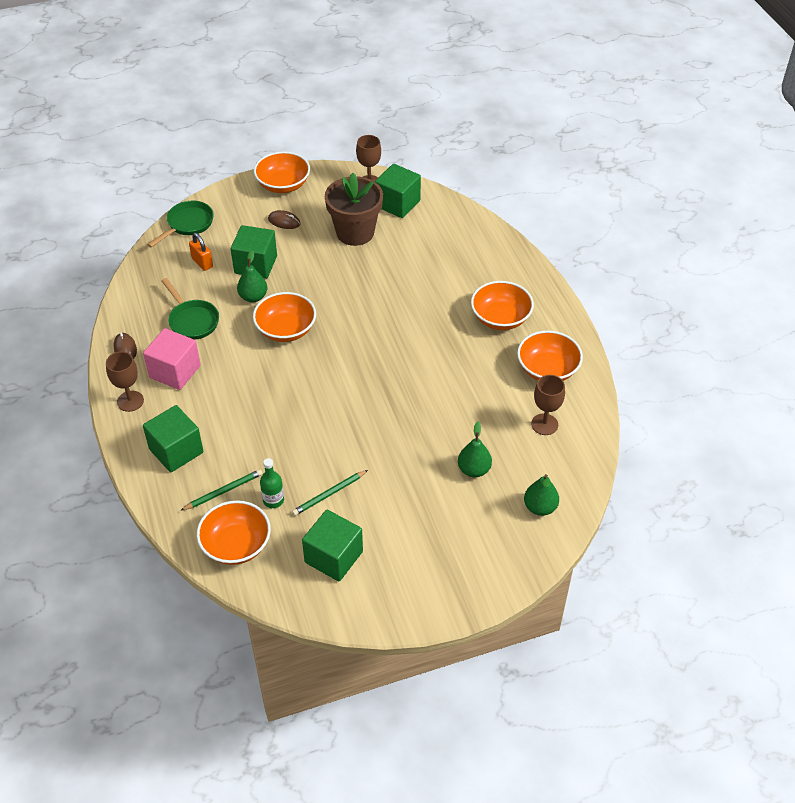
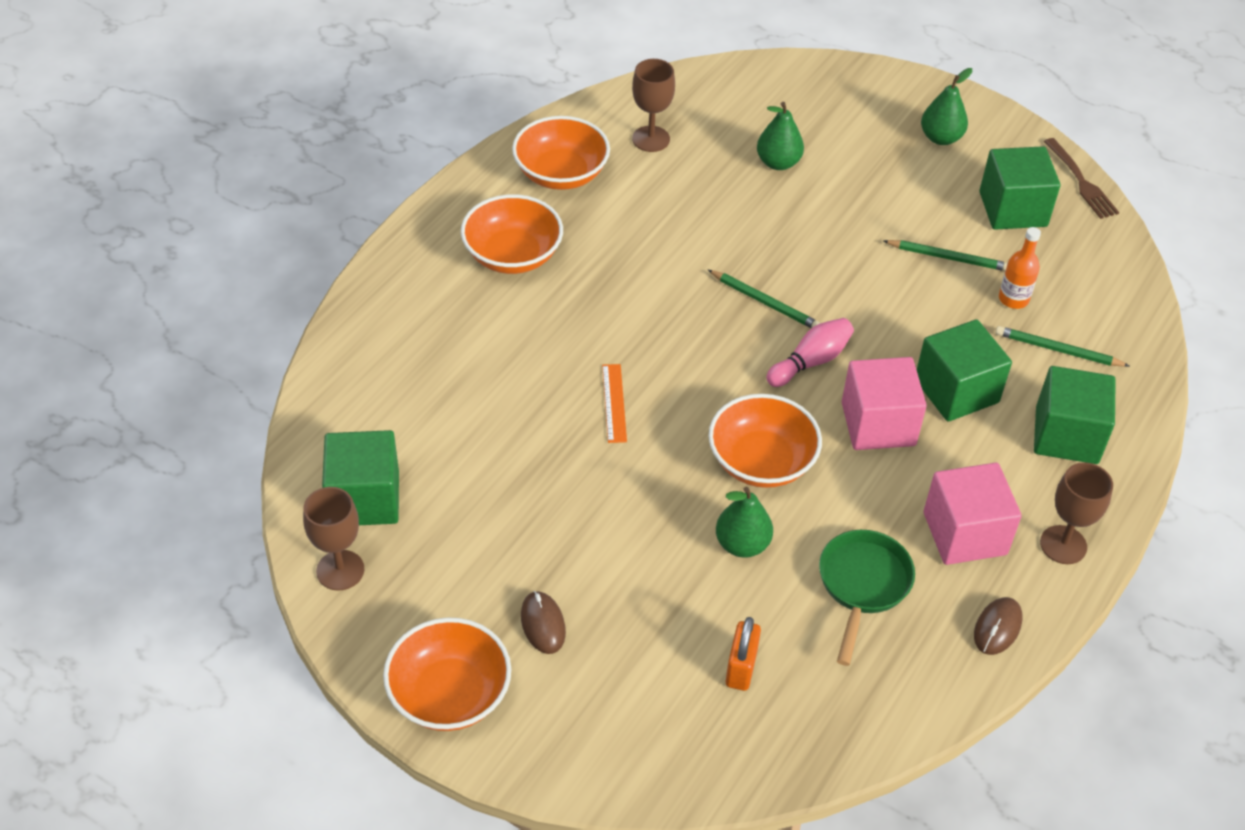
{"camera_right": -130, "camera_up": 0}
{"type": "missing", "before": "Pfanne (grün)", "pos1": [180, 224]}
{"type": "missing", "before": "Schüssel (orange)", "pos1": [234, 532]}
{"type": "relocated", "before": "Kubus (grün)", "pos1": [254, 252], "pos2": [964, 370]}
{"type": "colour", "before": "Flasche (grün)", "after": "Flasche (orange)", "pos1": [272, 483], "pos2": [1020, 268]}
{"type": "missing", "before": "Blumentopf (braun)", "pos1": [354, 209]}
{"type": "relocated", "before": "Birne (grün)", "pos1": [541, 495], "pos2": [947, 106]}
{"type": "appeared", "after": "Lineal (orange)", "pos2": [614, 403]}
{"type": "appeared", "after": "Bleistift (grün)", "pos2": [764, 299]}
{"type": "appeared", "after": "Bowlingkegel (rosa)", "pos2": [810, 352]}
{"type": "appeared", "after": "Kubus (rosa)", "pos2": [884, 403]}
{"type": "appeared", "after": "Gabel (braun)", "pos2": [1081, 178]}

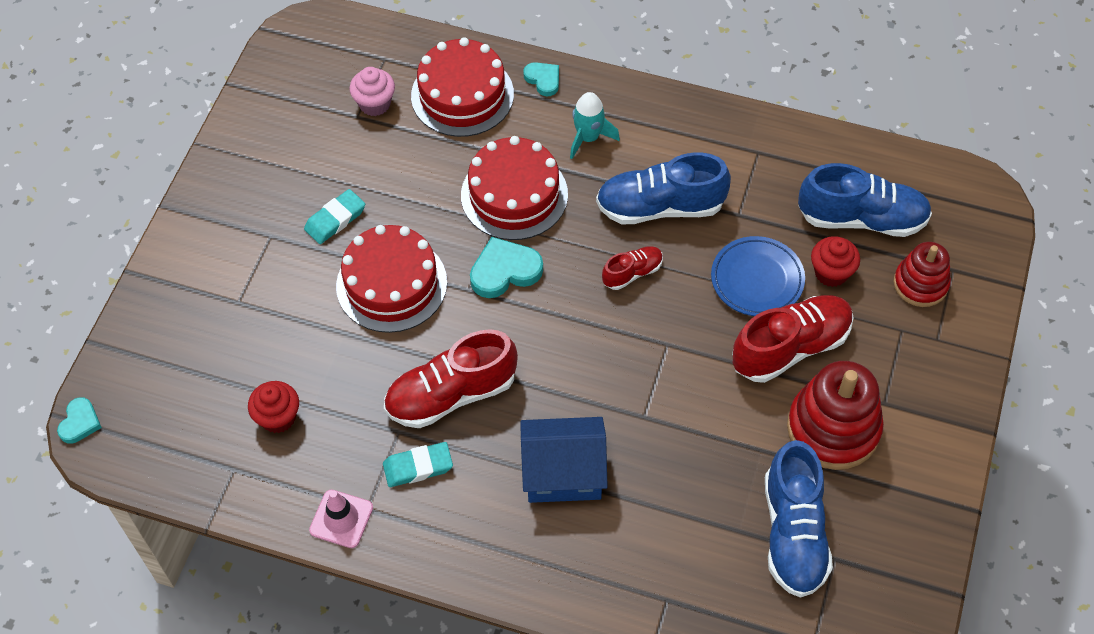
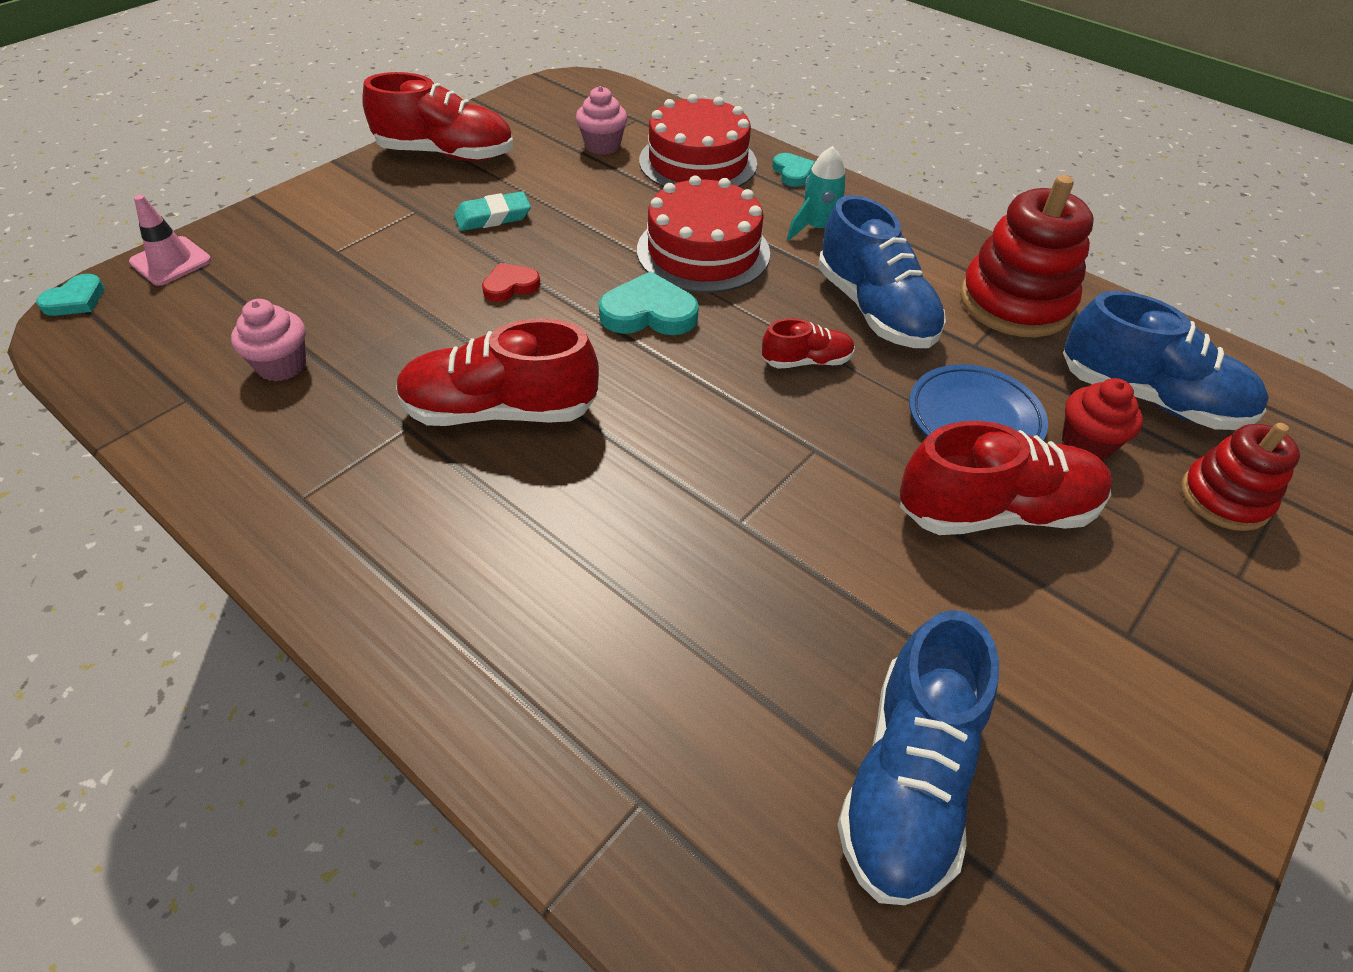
{"camera_right": 20, "camera_up": -10}
{"type": "colour", "before": "Muffin (rot)", "after": "Muffin (rosa)", "pos1": [273, 407], "pos2": [268, 340]}
{"type": "relocated", "before": "Leitkegel (rosa)", "pos1": [341, 519], "pos2": [170, 240]}
{"type": "exchanged", "before": "Kuchen (rot)", "after": "Herz (rot)", "pos1": [391, 279], "pos2": [511, 282]}
{"type": "missing", "before": "Radiergummi (türkis)", "pos1": [418, 464]}
{"type": "missing", "before": "Haus (blau)", "pos1": [564, 460]}
{"type": "spun", "before": "Schuh (blau)", "pos1": [663, 188], "pos2": [882, 271], "turn": -135}
{"type": "relocated", "before": "Stapelspielzeug (rot)", "pos1": [835, 415], "pos2": [1027, 256]}
{"type": "appeared", "after": "Schuh (rot)", "pos2": [438, 116]}

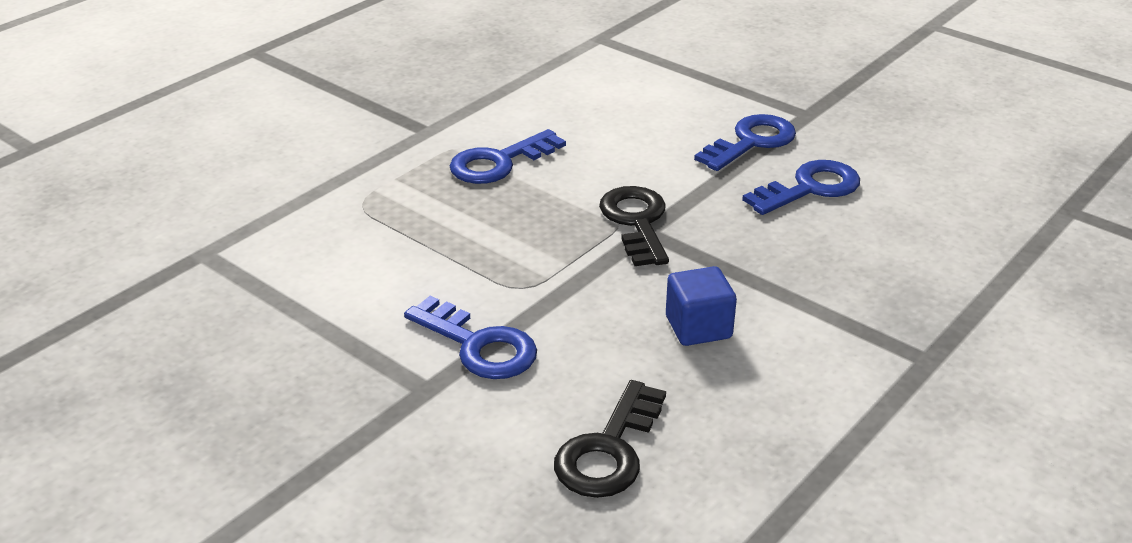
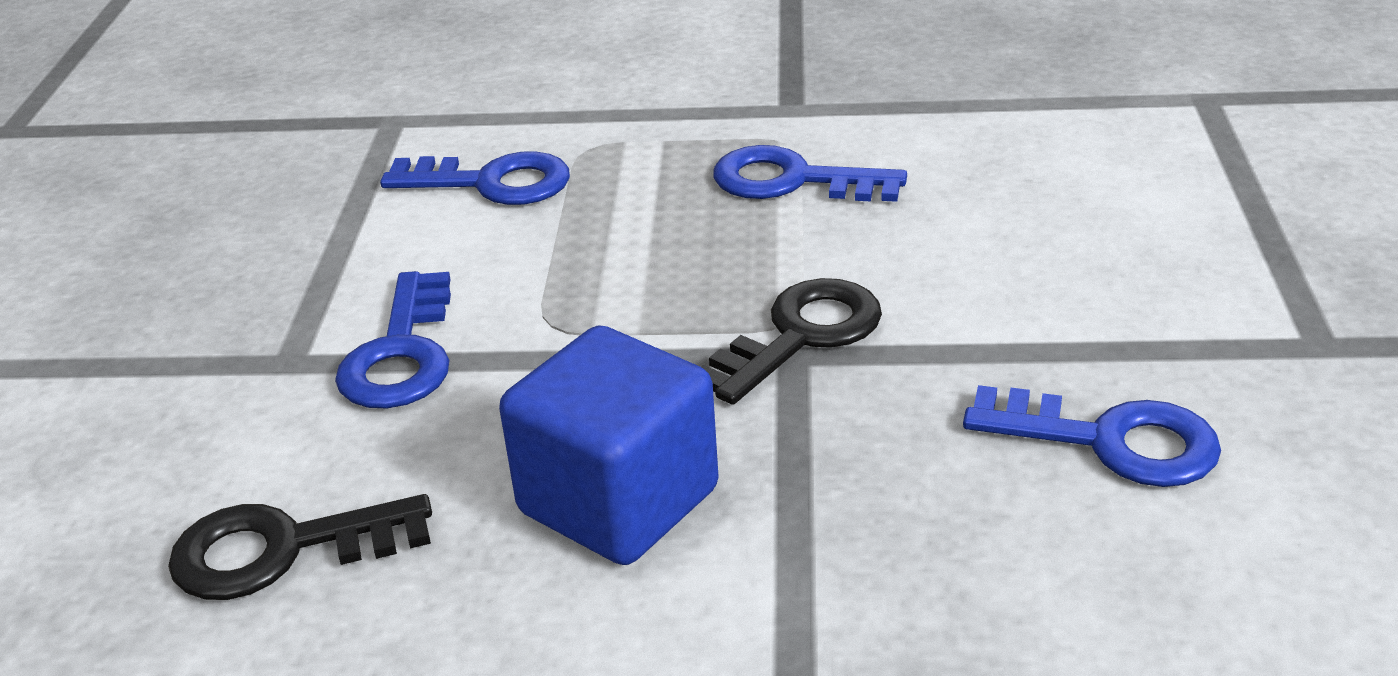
{"camera_right": 55, "camera_up": 0}
{"type": "size", "before": "Kubus (blau)", "pos1": [701, 306], "pos2": [609, 445], "scale": 1.64}
{"type": "relocated", "before": "Schlüssel (blau)", "pos1": [745, 142], "pos2": [475, 178]}

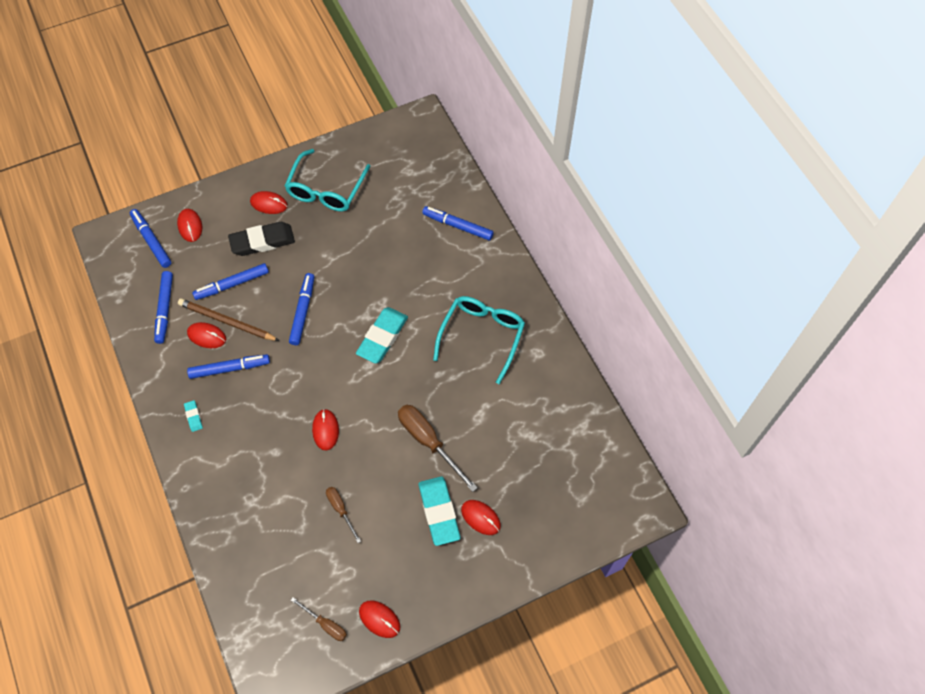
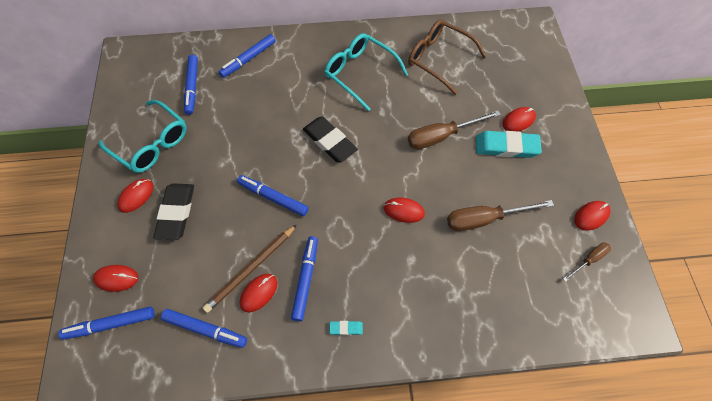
{"camera_right": -70, "camera_up": 0}
{"type": "relocated", "before": "Filzstift (blau)", "pos1": [230, 281], "pos2": [191, 85]}
{"type": "size", "before": "Schraubenzieher (braun)", "pos1": [343, 515], "pos2": [500, 215], "scale": 1.81}
{"type": "colour", "before": "Radiergummi (türkis)", "after": "Radiergummi (schwarz)", "pos1": [382, 335], "pos2": [330, 139]}
{"type": "appeared", "after": "Brille (braun)", "pos2": [447, 57]}

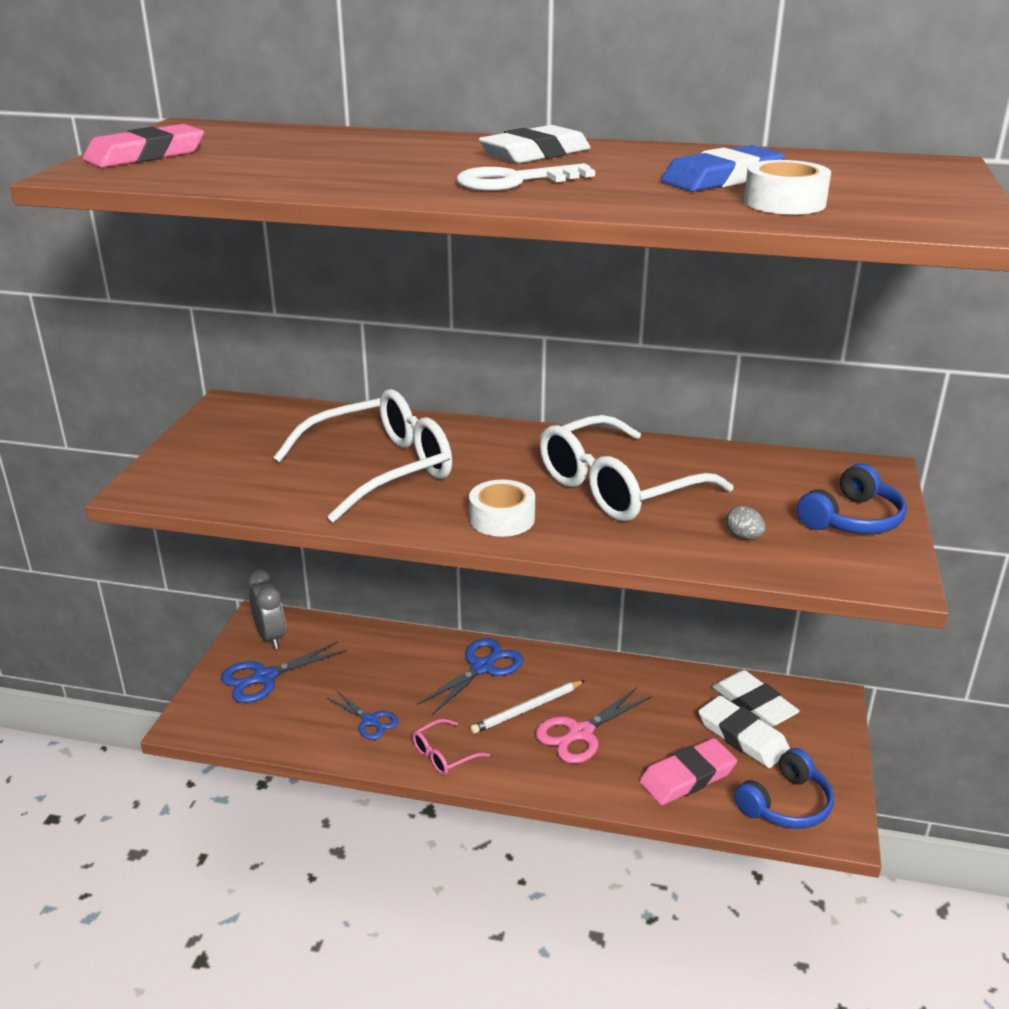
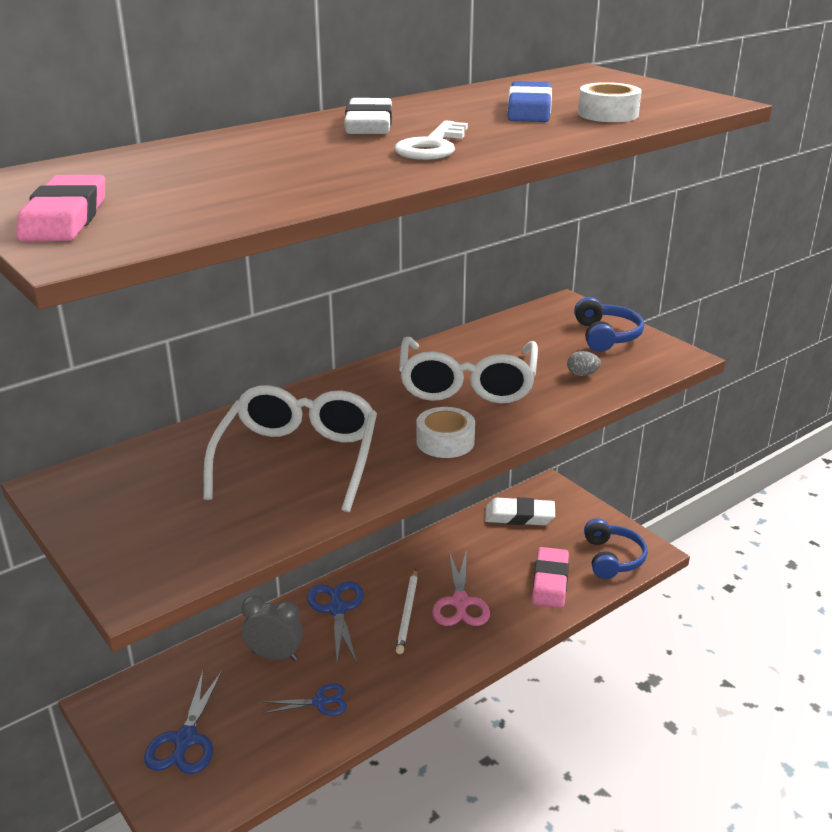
{"camera_right": -50, "camera_up": 0}
{"type": "relocated", "before": "Wecker (grau)", "pos1": [266, 609], "pos2": [272, 628]}
{"type": "missing", "before": "Brille (rosa)", "pos1": [451, 747]}
{"type": "missing", "before": "Radiergummi (weiß)", "pos1": [744, 732]}

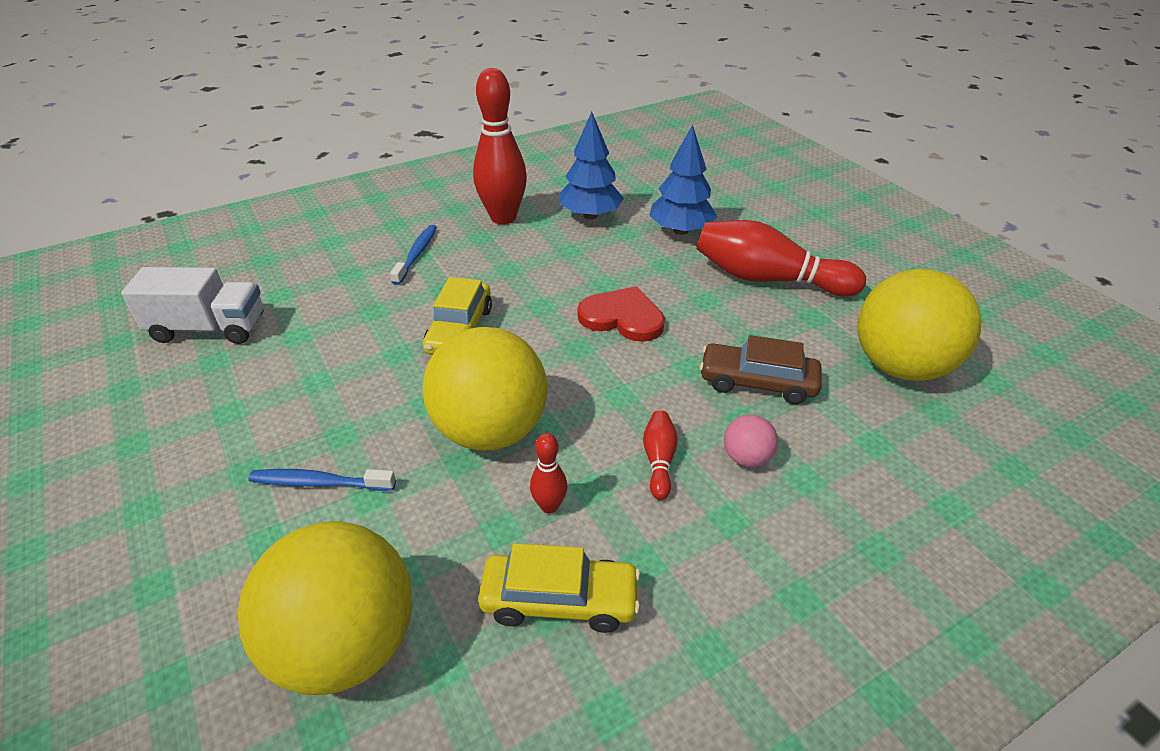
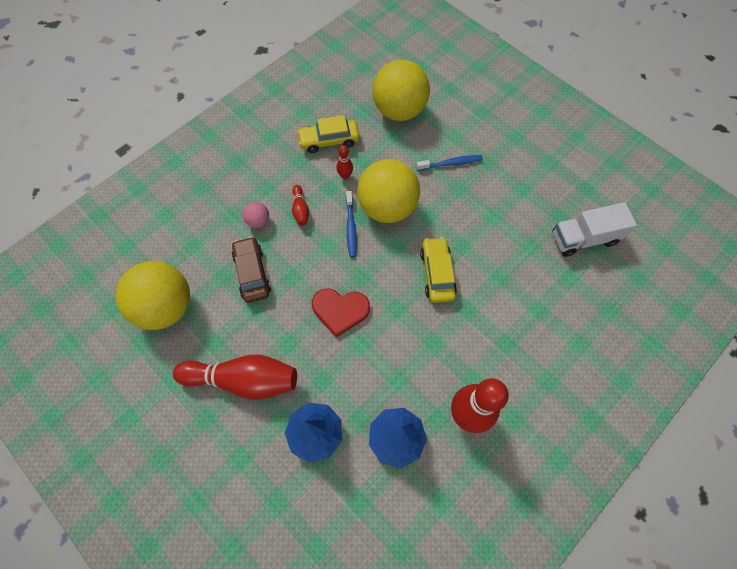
{"camera_right": 165, "camera_up": 25}
{"type": "relocated", "before": "Zahnbürste (blau)", "pos1": [413, 255], "pos2": [351, 224]}
{"type": "spun", "before": "Auto (braun)", "pos1": [761, 369], "pos2": [251, 269], "turn": -105}

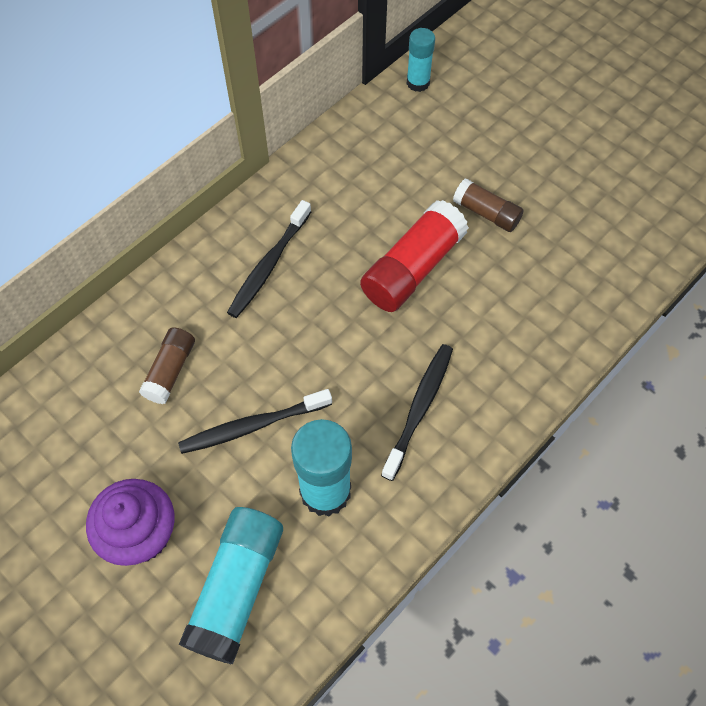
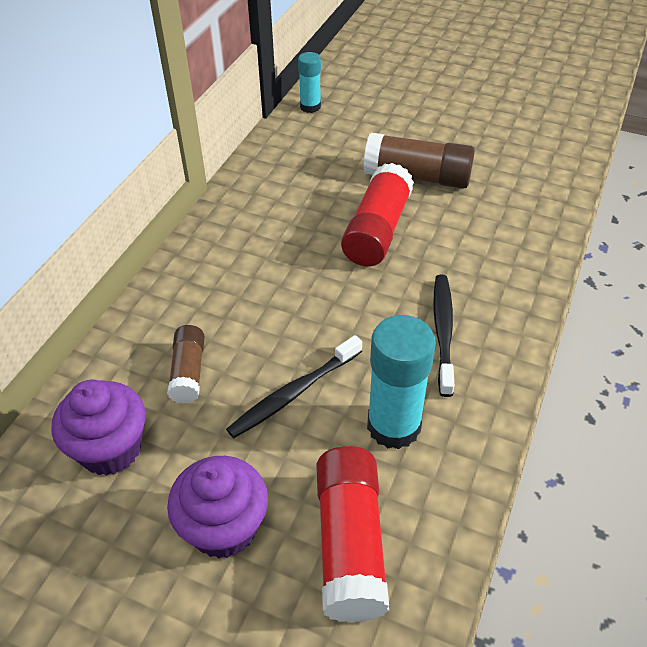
{"camera_right": -20, "camera_up": -15}
{"type": "colour", "before": "Klebestift (türkis)", "after": "Klebestift (rot)", "pos1": [231, 585], "pos2": [352, 534]}
{"type": "missing", "before": "Zahnbürste (schwarz)", "pos1": [269, 259]}
{"type": "size", "before": "Klebestift (braun)", "pos1": [488, 205], "pos2": [419, 161], "scale": 1.71}
{"type": "appeared", "after": "Muffin (lila)", "pos2": [99, 428]}

